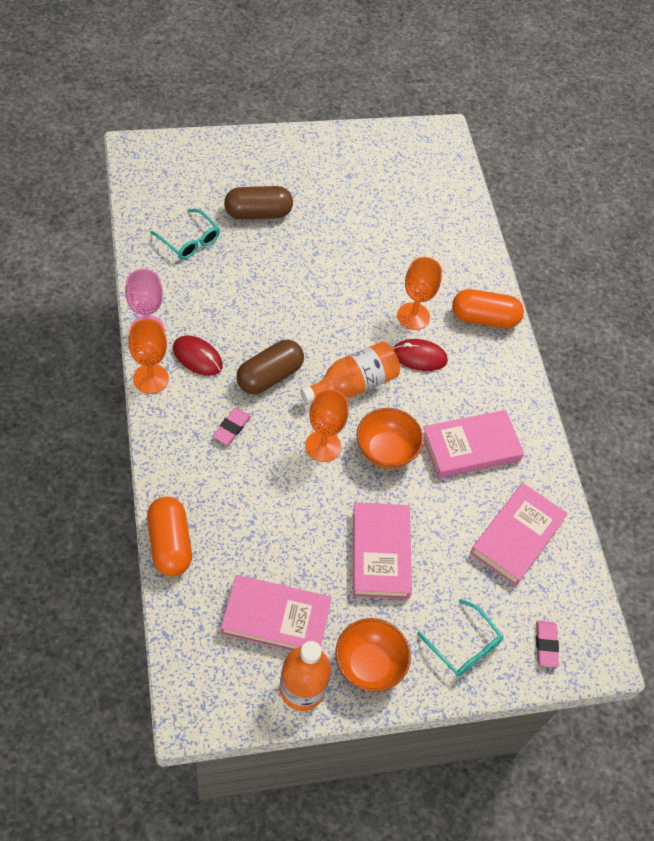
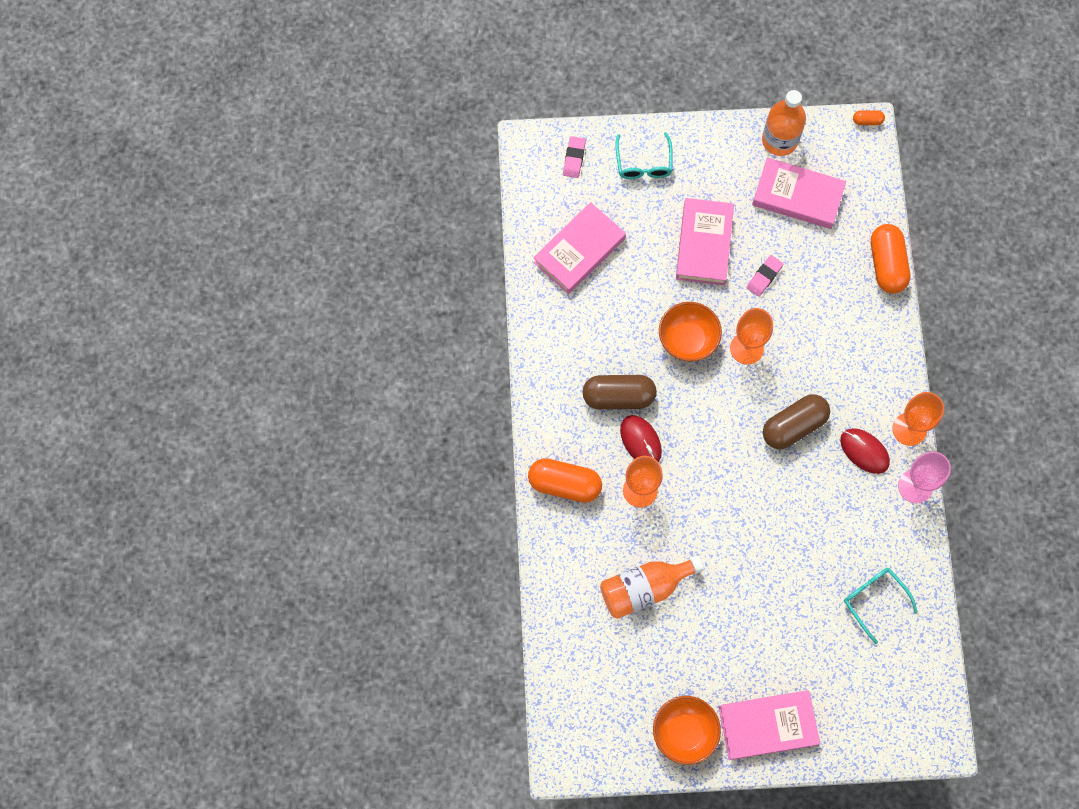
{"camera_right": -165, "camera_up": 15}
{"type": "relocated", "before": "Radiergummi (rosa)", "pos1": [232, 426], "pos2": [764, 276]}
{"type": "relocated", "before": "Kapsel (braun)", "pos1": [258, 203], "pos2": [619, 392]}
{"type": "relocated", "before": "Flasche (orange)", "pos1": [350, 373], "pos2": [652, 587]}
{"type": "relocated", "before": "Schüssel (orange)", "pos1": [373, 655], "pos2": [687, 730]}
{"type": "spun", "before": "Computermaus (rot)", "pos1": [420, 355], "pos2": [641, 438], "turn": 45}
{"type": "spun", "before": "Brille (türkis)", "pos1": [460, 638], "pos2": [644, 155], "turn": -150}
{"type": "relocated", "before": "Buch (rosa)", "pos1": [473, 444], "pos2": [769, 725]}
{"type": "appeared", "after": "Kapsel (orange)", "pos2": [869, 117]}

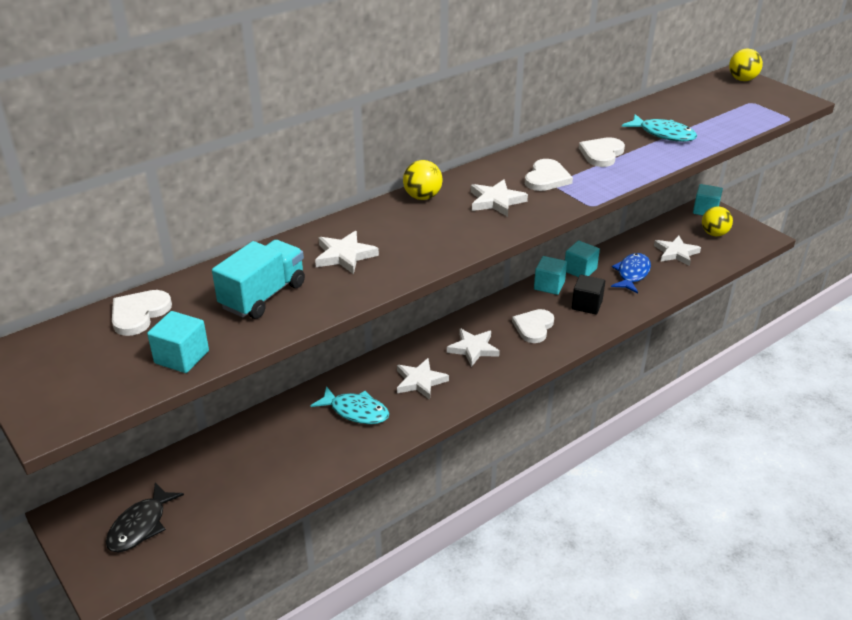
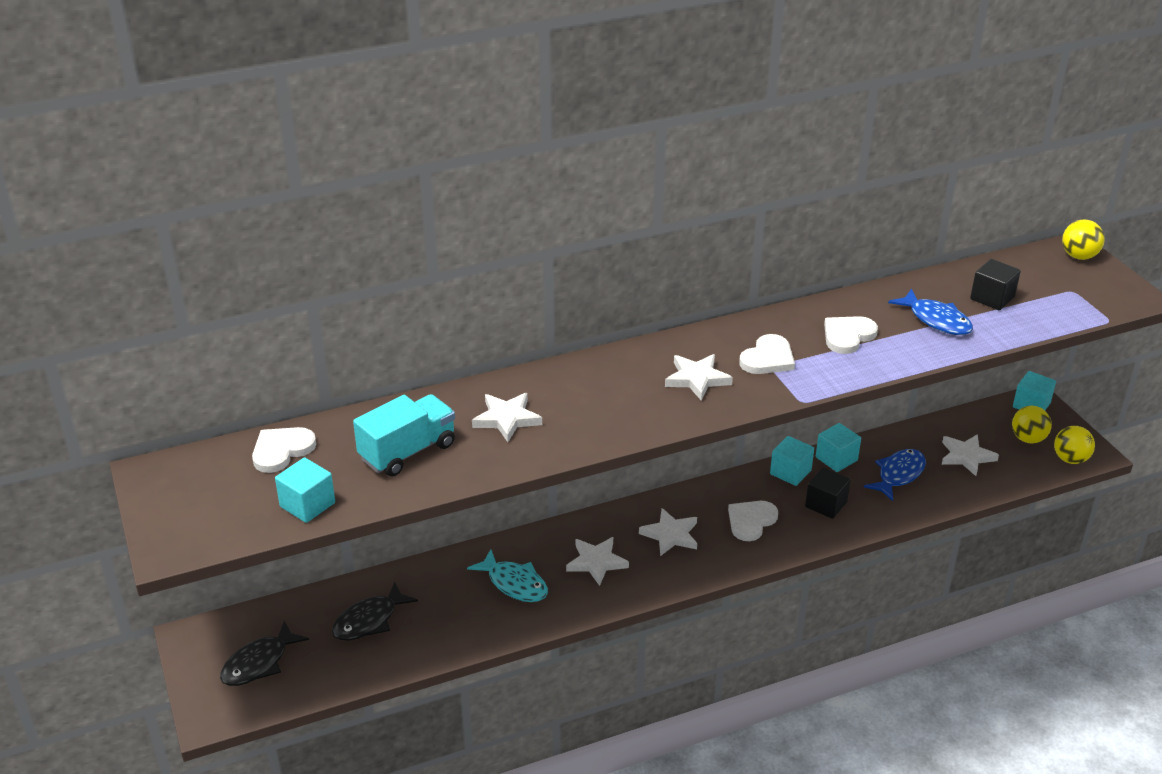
{"camera_right": 15, "camera_up": 0}
{"type": "relocated", "before": "Ball (gelb)", "pos1": [423, 180], "pos2": [1074, 445]}
{"type": "colour", "before": "Fisch (türkis)", "after": "Fisch (blau)", "pos1": [659, 128], "pos2": [930, 312]}
{"type": "appeared", "after": "Fisch (schwarz)", "pos2": [375, 611]}
{"type": "appeared", "after": "Kubus (schwarz)", "pos2": [995, 284]}

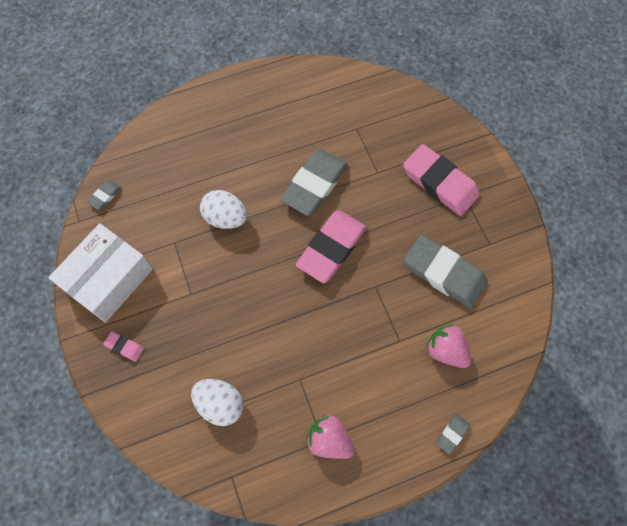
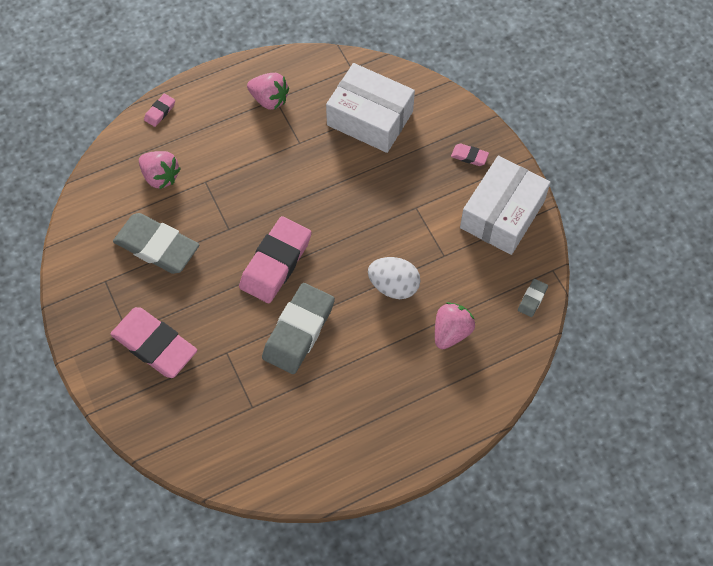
{"camera_right": 175, "camera_up": -5}
{"type": "exchanged", "before": "Ei (weiß)", "after": "Schachtel (weiß)", "pos1": [217, 402], "pos2": [370, 108]}
{"type": "colour", "before": "Radiergummi (grau)", "after": "Radiergummi (rosa)", "pos1": [453, 434], "pos2": [159, 110]}
{"type": "appeared", "after": "Erdbeere (rosa)", "pos2": [455, 325]}

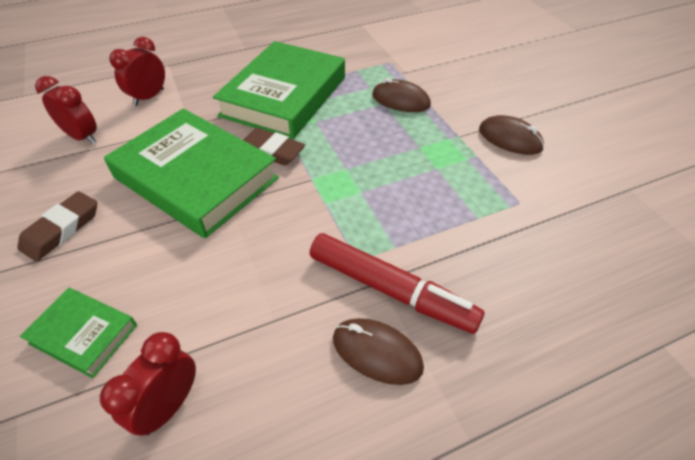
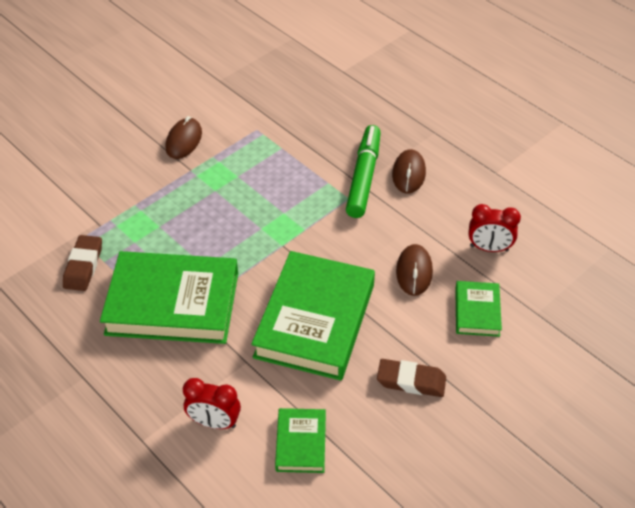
{"camera_right": -110, "camera_up": 0}
{"type": "exchanged", "before": "Wecker (rot)", "after": "Buch (grün)", "pos1": [66, 110], "pos2": [300, 440]}
{"type": "relocated", "before": "Radiergummi (braun)", "pos1": [274, 146], "pos2": [82, 263]}
{"type": "colour", "before": "Filzstift (rot)", "after": "Filzstift (grün)", "pos1": [397, 283], "pos2": [363, 171]}
{"type": "relocated", "before": "Computermaus (braun)", "pos1": [401, 95], "pos2": [414, 270]}

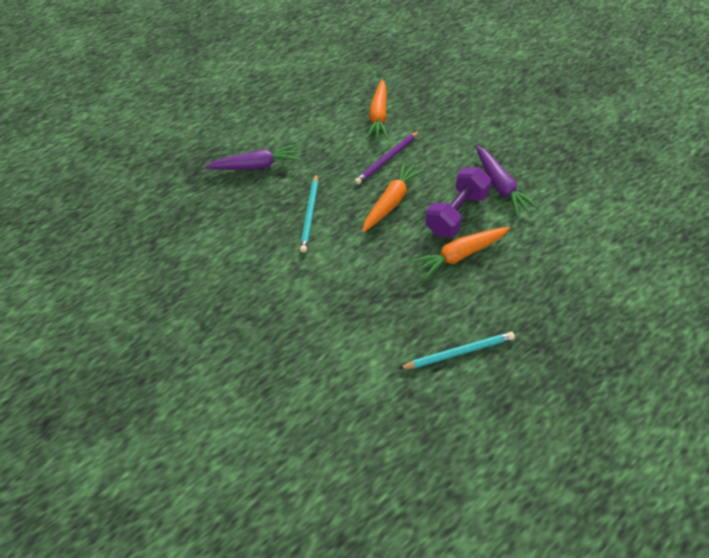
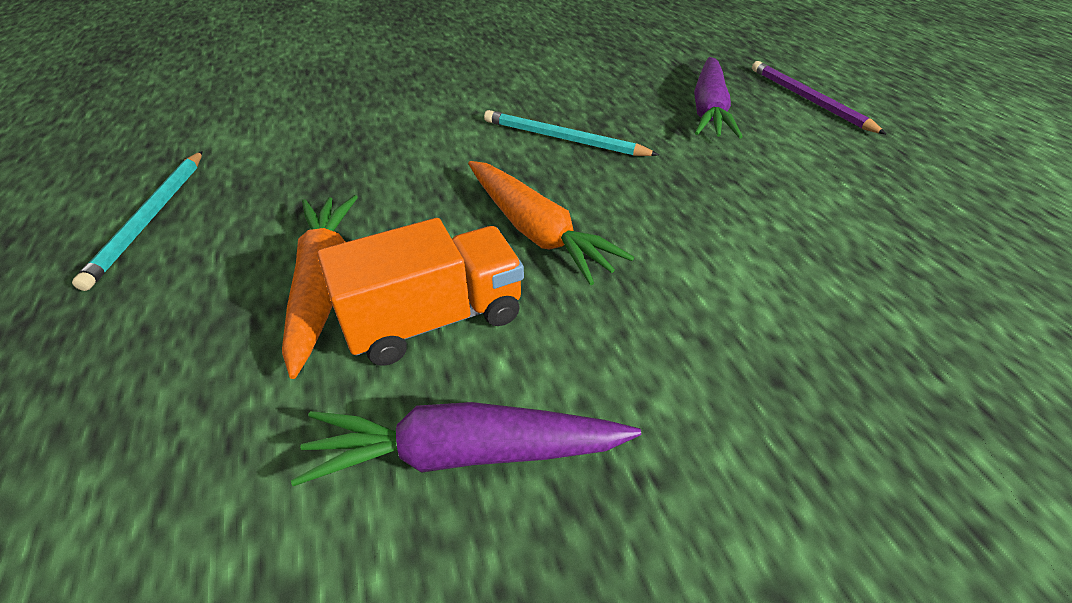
{"camera_right": 105, "camera_up": -10}
{"type": "relocated", "before": "Bleistift (lila)", "pos1": [387, 157], "pos2": [819, 97]}
{"type": "missing", "before": "Karotte (orange)", "pos1": [377, 110]}
{"type": "exchanged", "before": "Hantel (lila)", "after": "Lastwagen (orange)", "pos1": [459, 202], "pos2": [420, 292]}

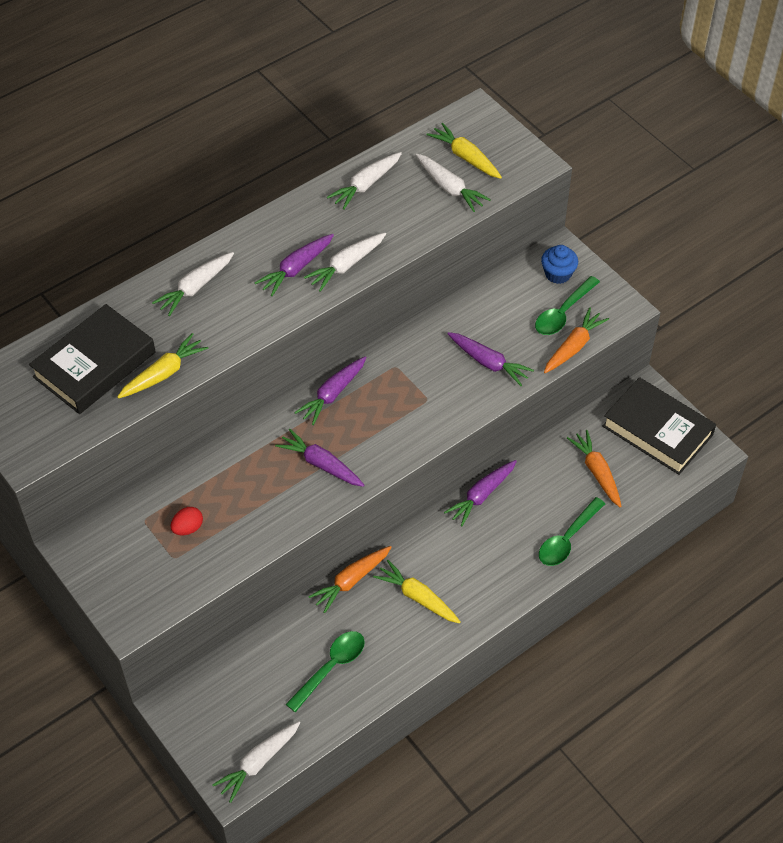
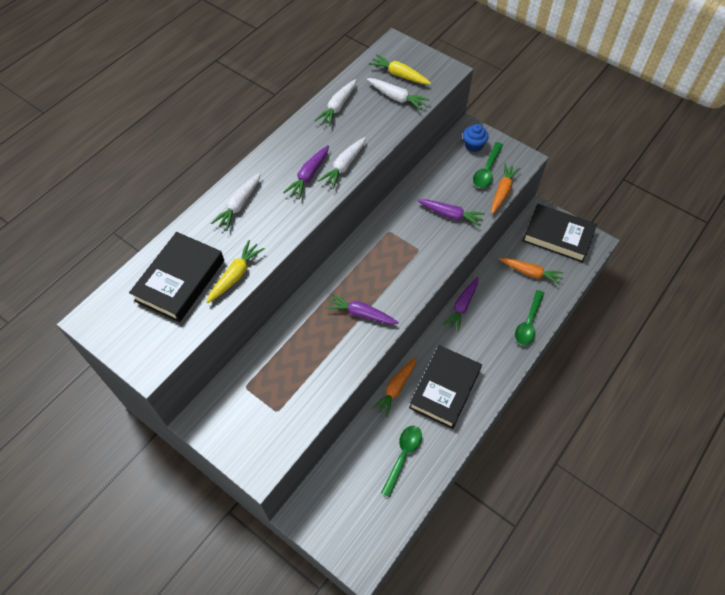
{"camera_right": -15, "camera_up": 5}
{"type": "missing", "before": "Ei (rot)", "pos1": [186, 521]}
{"type": "missing", "before": "Karotte (weiß)", "pos1": [256, 762]}
{"type": "missing", "before": "Karotte (lila)", "pos1": [330, 390]}
{"type": "exchanged", "before": "Karotte (gelb)", "after": "Buch (schwarz)", "pos1": [416, 592], "pos2": [445, 387]}
{"type": "spun", "before": "Karotte (orange)", "pos1": [594, 468], "pos2": [531, 271], "turn": 150}

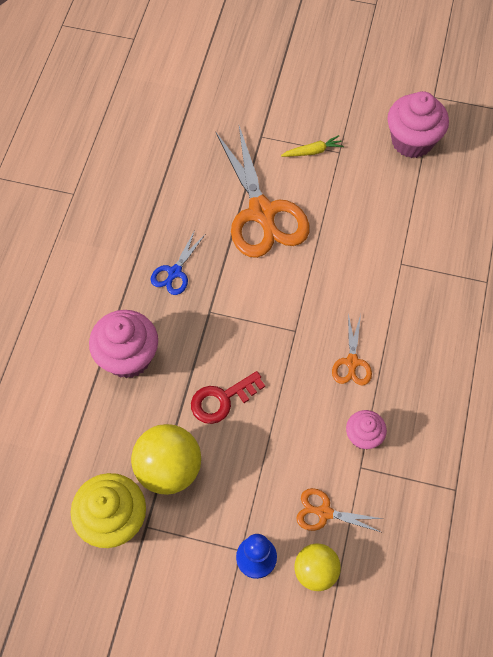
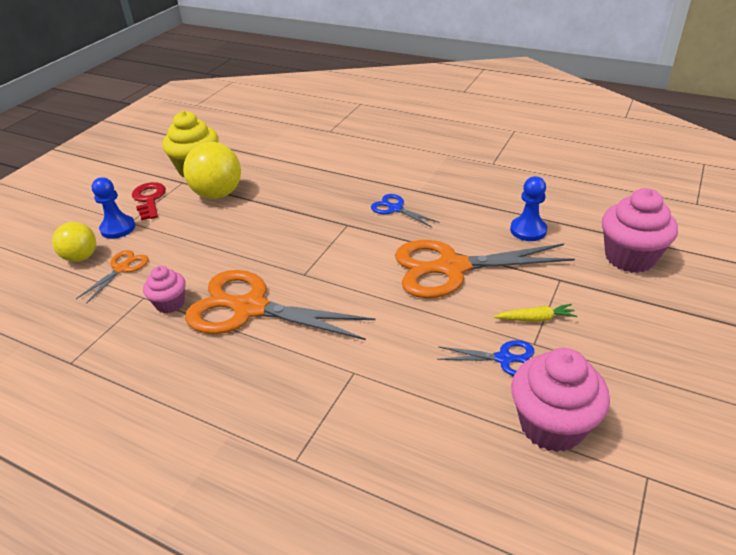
{"camera_right": 105, "camera_up": -25}
{"type": "relocated", "before": "Muffin (rosa)", "pos1": [123, 344], "pos2": [640, 230]}
{"type": "relocated", "before": "Schlüssel (rot)", "pos1": [228, 397], "pos2": [149, 201]}
{"type": "spun", "before": "Karotte (gelb)", "pos1": [312, 146], "pos2": [535, 313], "turn": -90}
{"type": "size", "before": "Schere (orange)", "pos1": [352, 349], "pos2": [280, 305], "scale": 2.14}
{"type": "appeared", "after": "Schere (blau)", "pos2": [485, 358]}
{"type": "appeared", "after": "Bauer (blau)", "pos2": [528, 208]}

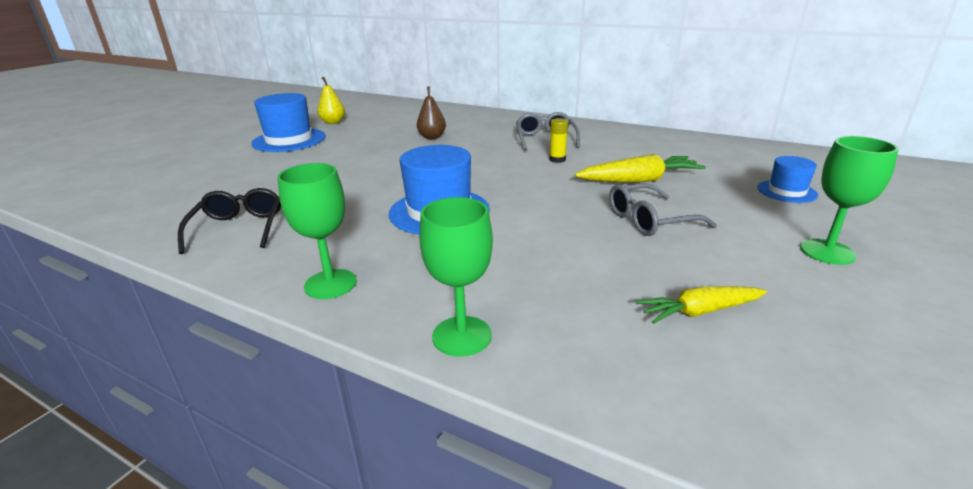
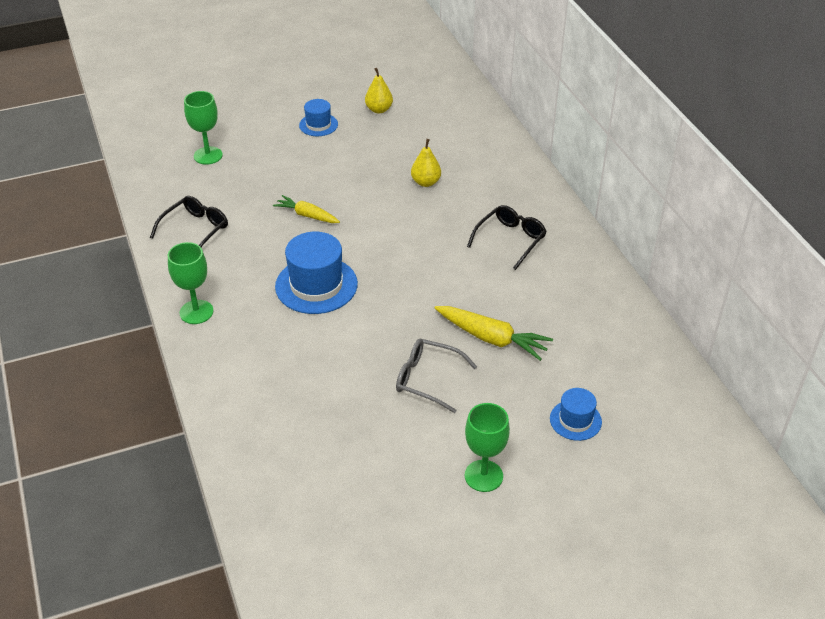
{"camera_right": 40, "camera_up": 15}
{"type": "size", "before": "Hut (blau)", "pos1": [288, 122], "pos2": [318, 117], "scale": 0.56}
{"type": "colour", "before": "Birne (braun)", "after": "Birne (gelb)", "pos1": [431, 113], "pos2": [426, 163]}
{"type": "relocated", "before": "Kelch (grün)", "pos1": [456, 277], "pos2": [203, 128]}
{"type": "colour", "before": "Brille (grau)", "after": "Brille (schwarz)", "pos1": [548, 131], "pos2": [507, 237]}
{"type": "missing", "before": "Klebestift (gelb)", "pos1": [558, 140]}
{"type": "relocated", "before": "Karotte (gelb)", "pos1": [701, 304], "pos2": [306, 209]}

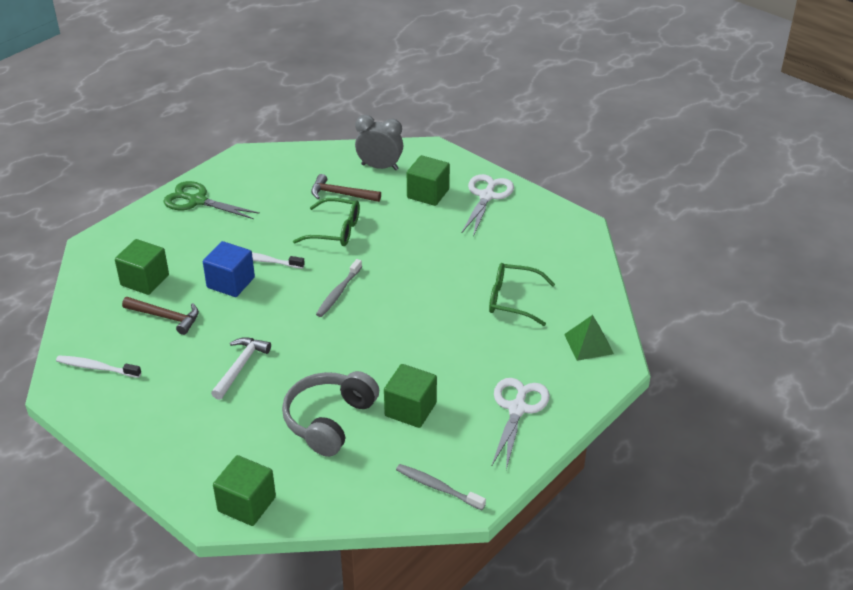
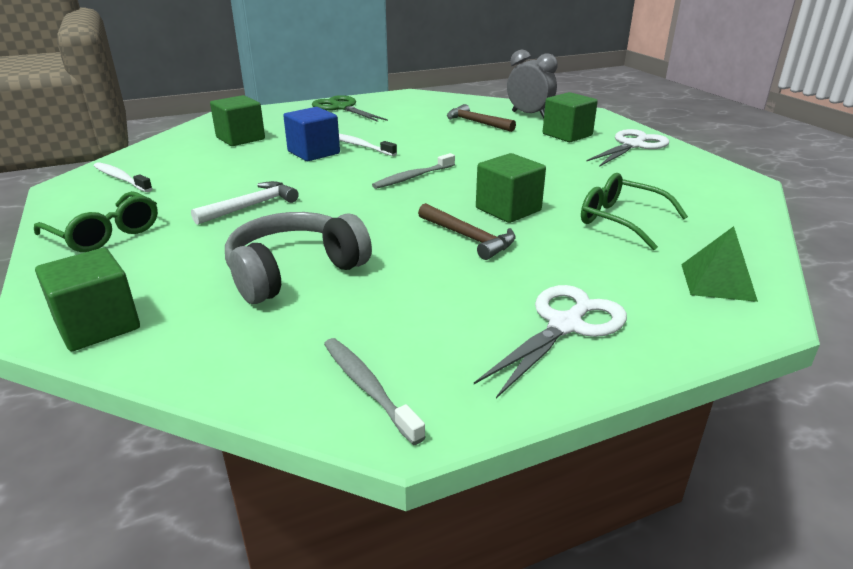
{"camera_right": 25, "camera_up": -10}
{"type": "relocated", "before": "Hammer (braun)", "pos1": [160, 316], "pos2": [466, 231]}
{"type": "relocated", "before": "Brille (grün)", "pos1": [326, 222], "pos2": [96, 221]}
{"type": "relocated", "before": "Kubus (grün)", "pos1": [410, 396], "pos2": [511, 188]}

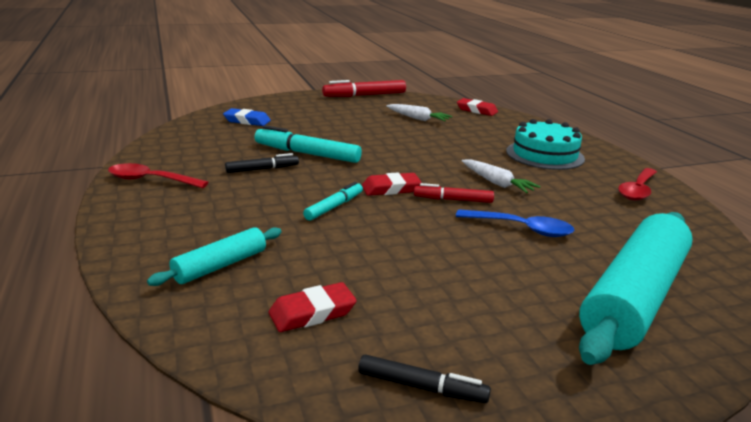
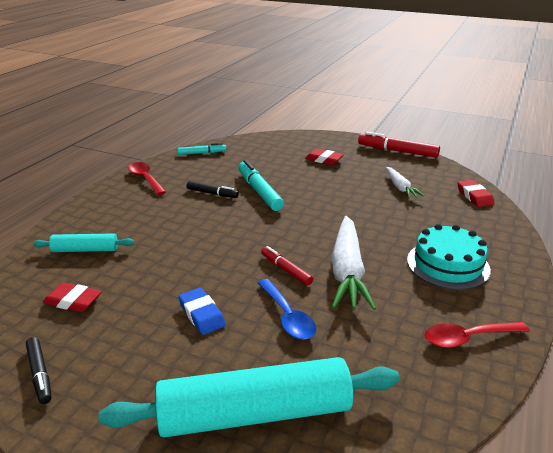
{"camera_right": 45, "camera_up": 5}
{"type": "relocated", "before": "Radiergummi (blau)", "pos1": [247, 117], "pos2": [202, 311]}
{"type": "relocated", "before": "Filzstift (türkis)", "pos1": [333, 201], "pos2": [201, 149]}
{"type": "relocated", "before": "Radiergummi (rot)", "pos1": [391, 184], "pos2": [324, 157]}
{"type": "size", "before": "Karotte (weiß)", "pos1": [501, 176], "pos2": [354, 263], "scale": 1.82}

